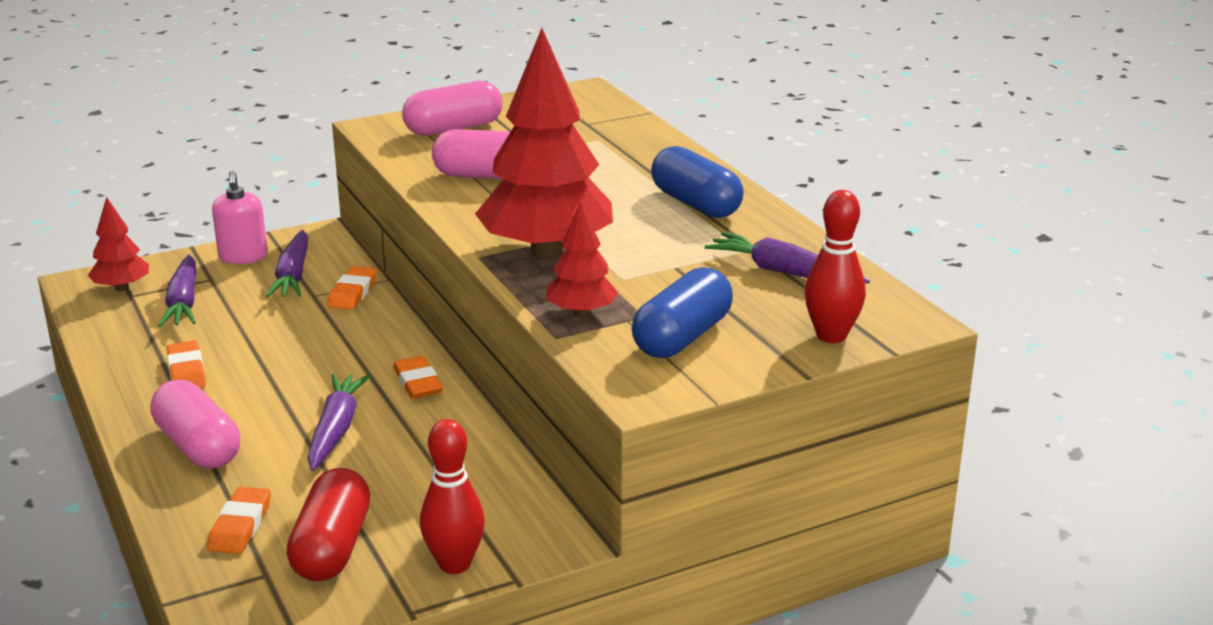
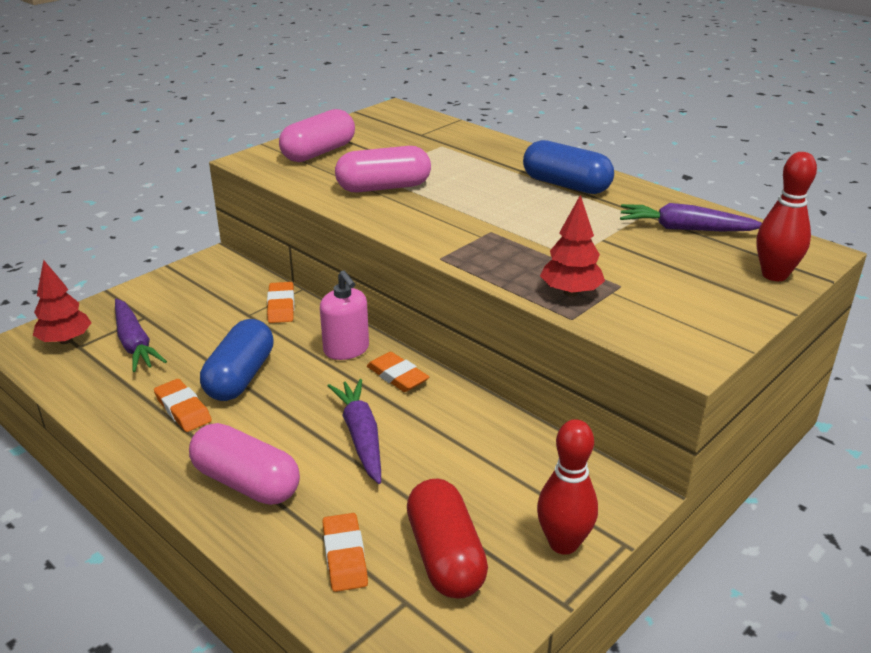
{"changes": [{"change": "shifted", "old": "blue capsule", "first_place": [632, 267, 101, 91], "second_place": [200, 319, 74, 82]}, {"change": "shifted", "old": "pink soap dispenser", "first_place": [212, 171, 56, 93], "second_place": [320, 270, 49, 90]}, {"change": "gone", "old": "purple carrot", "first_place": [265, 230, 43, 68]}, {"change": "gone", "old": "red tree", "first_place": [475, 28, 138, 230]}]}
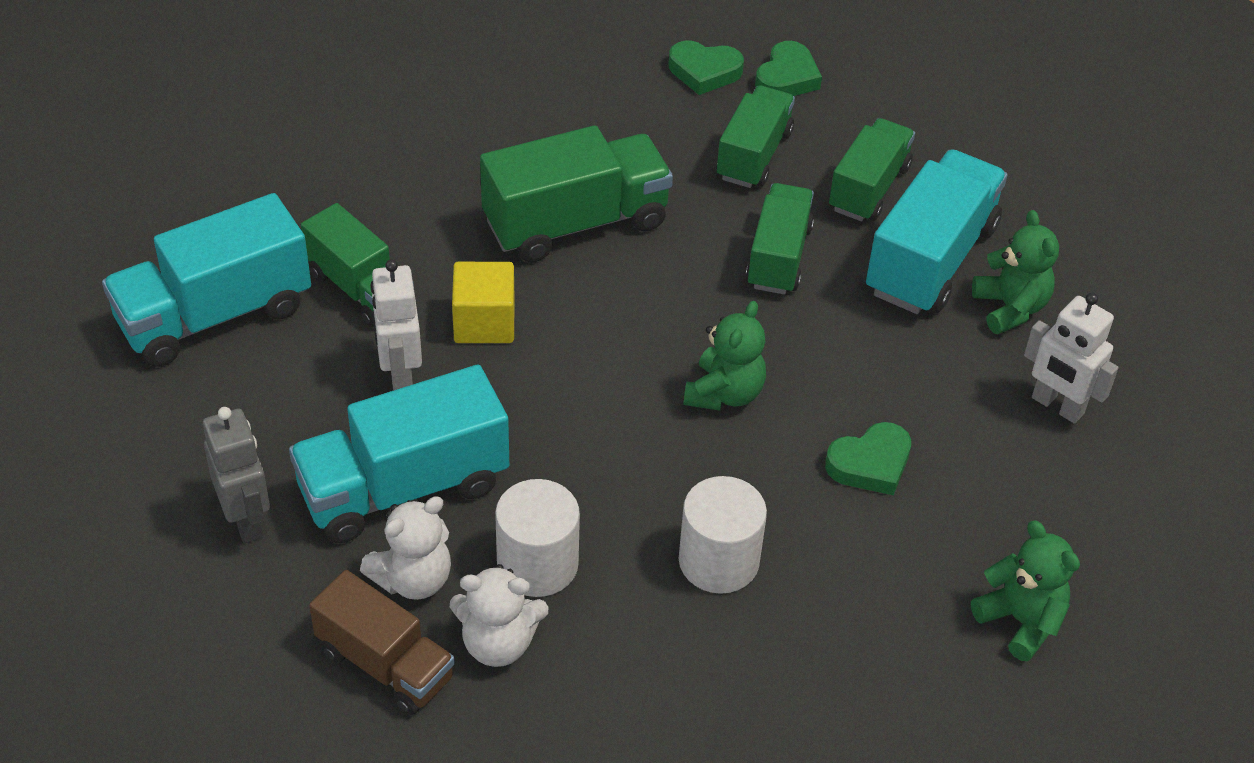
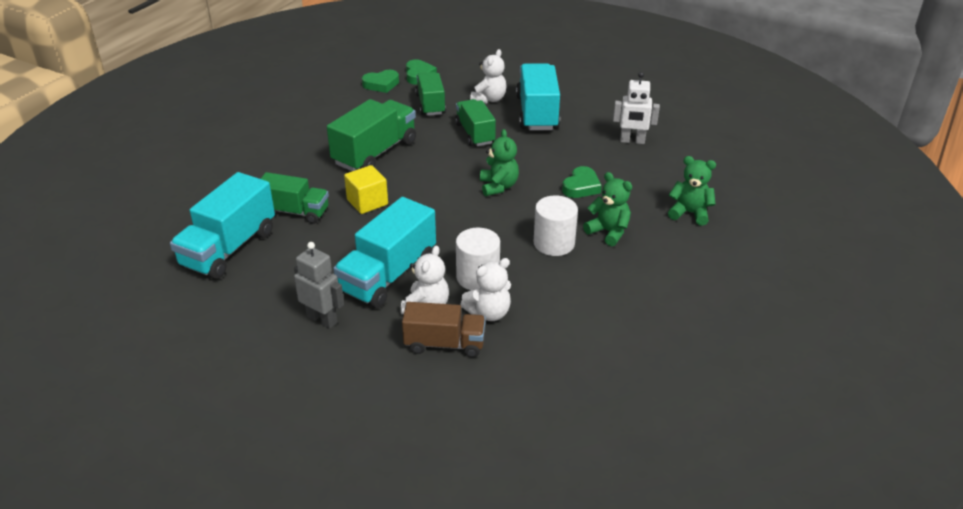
{"changes": [{"change": "swapped", "old": "green truck", "new": "white teddy bear", "first_place": [829, 118, 86, 104], "second_place": [470, 49, 36, 55]}, {"change": "shifted", "old": "green teddy bear", "first_place": [972, 210, 87, 124], "second_place": [583, 172, 49, 74]}, {"change": "gone", "old": "white robot", "first_place": [370, 259, 52, 132]}]}
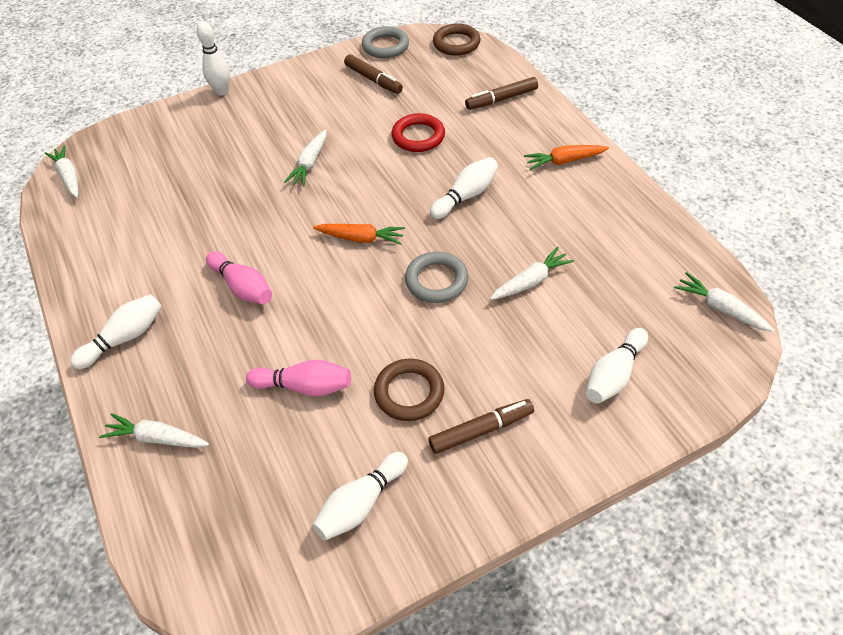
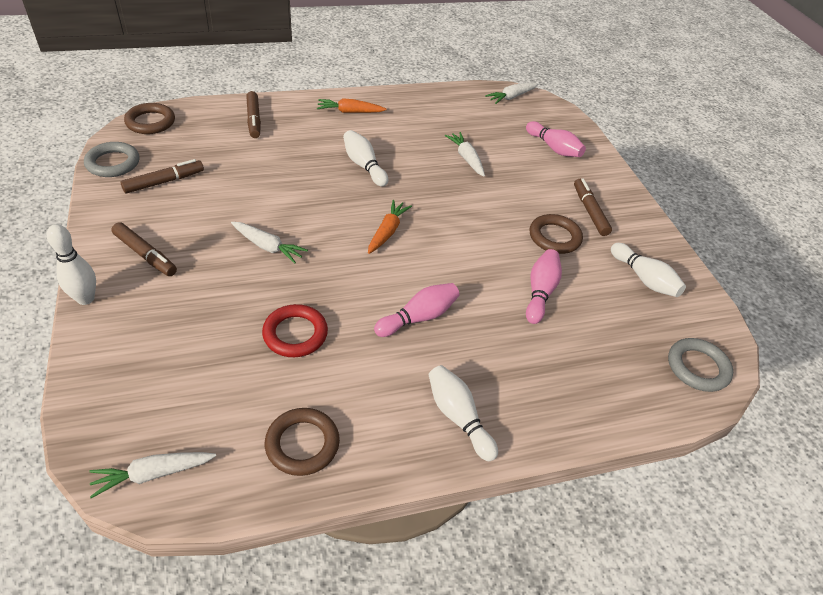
{"changes": [{"change": "new", "new": "brown marker", "second_place": [111, 222, 66, 54]}, {"change": "shifted", "old": "red ring", "first_place": [392, 113, 53, 39], "second_place": [262, 304, 66, 53]}, {"change": "new", "new": "brown ring", "second_place": [265, 408, 75, 68]}, {"change": "rotated", "old": "orange carrot", "first_place": [524, 145, 85, 25], "second_place": [317, 98, 70, 15], "degrees": 90}, {"change": "repainted", "old": "white bowling pin", "new": "pink bowling pin", "first_place": [586, 328, 62, 75], "second_place": [526, 121, 60, 36]}, {"change": "shifted", "old": "grey ring", "first_place": [405, 252, 63, 51], "second_place": [668, 338, 65, 54]}, {"change": "gone", "old": "white carrot", "first_place": [99, 413, 110, 35]}]}
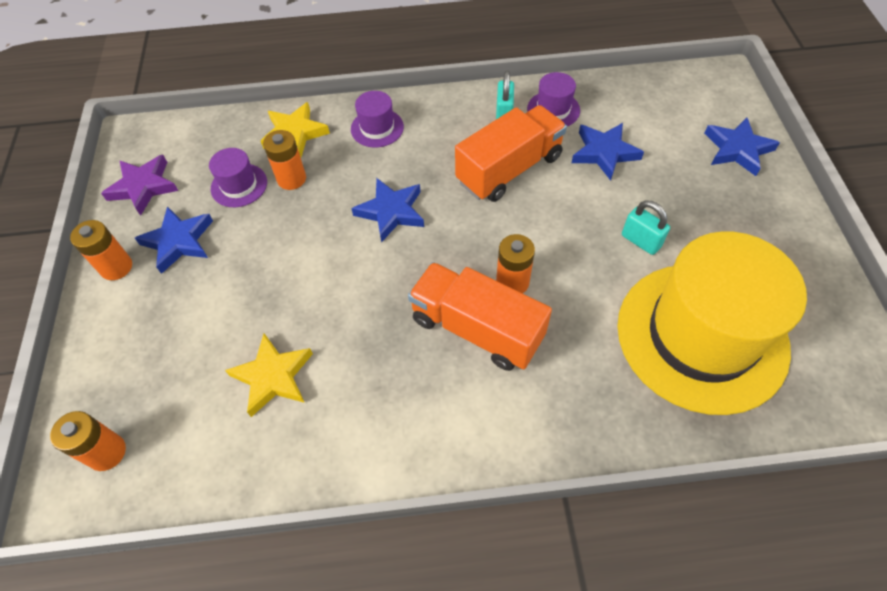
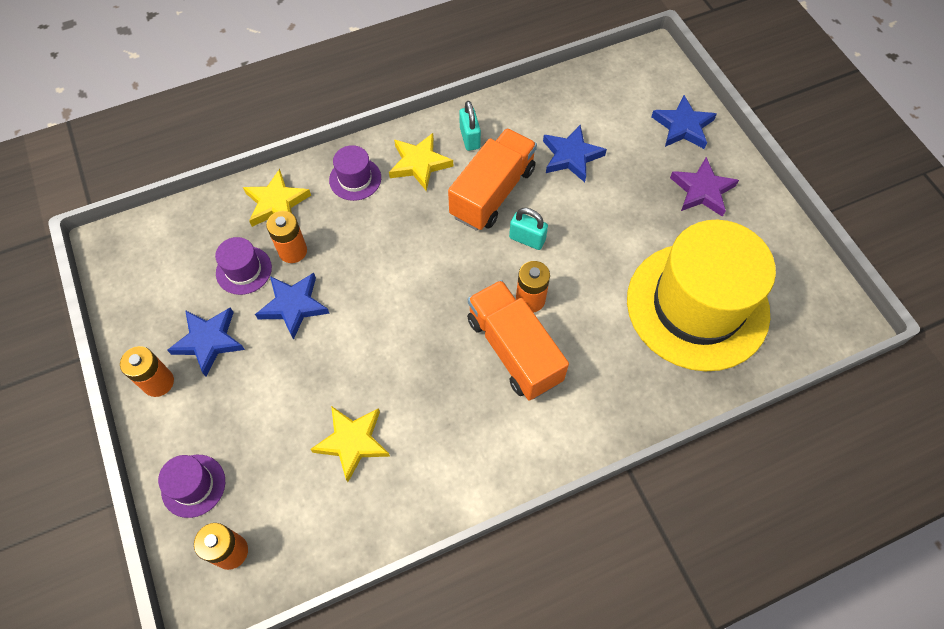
{"changes": [{"change": "shifted", "old": "purple hat", "first_place": [527, 72, 53, 54], "second_place": [158, 455, 67, 63]}, {"change": "shifted", "old": "blue star", "first_place": [351, 178, 73, 65], "second_place": [255, 273, 75, 67]}, {"change": "new", "new": "yellow star", "second_place": [389, 133, 64, 58]}, {"change": "rotated", "old": "orange truck", "first_place": [408, 262, 144, 109], "second_place": [467, 280, 102, 121], "degrees": 45}, {"change": "shifted", "old": "turquoise padlock", "first_place": [622, 200, 48, 55], "second_place": [509, 208, 39, 42]}, {"change": "shifted", "old": "purple star", "first_place": [101, 155, 77, 61], "second_place": [670, 157, 69, 60]}]}
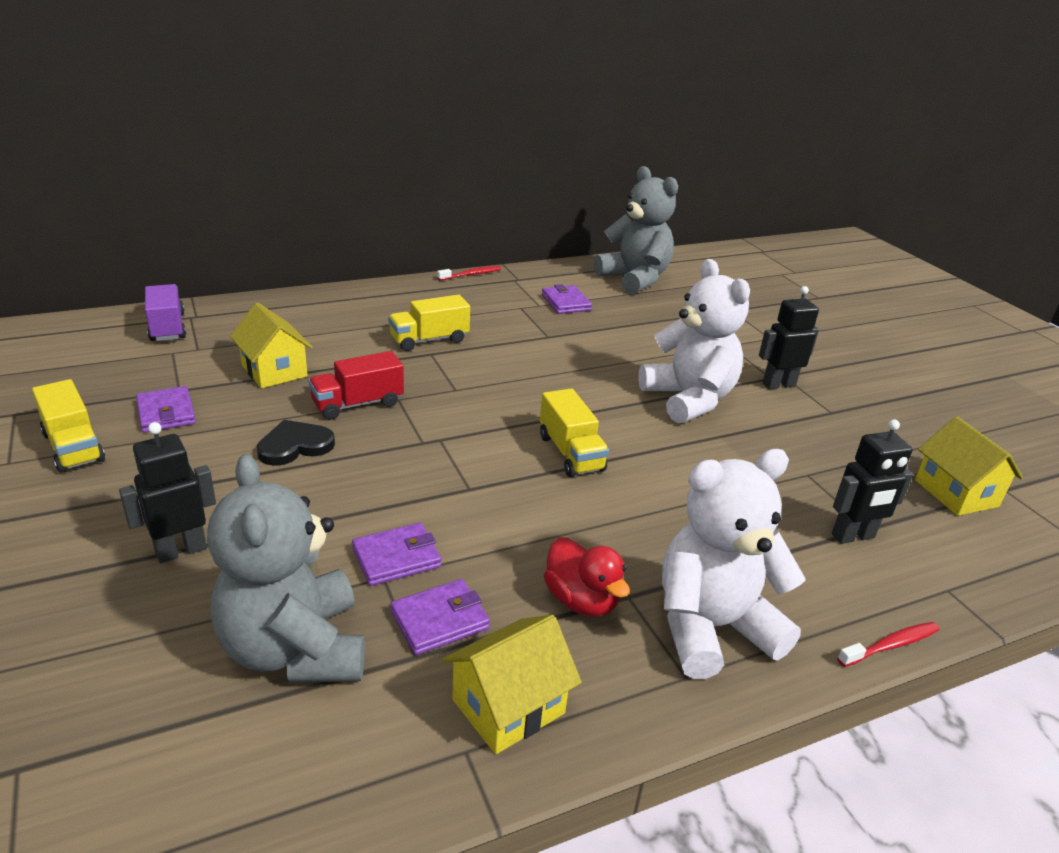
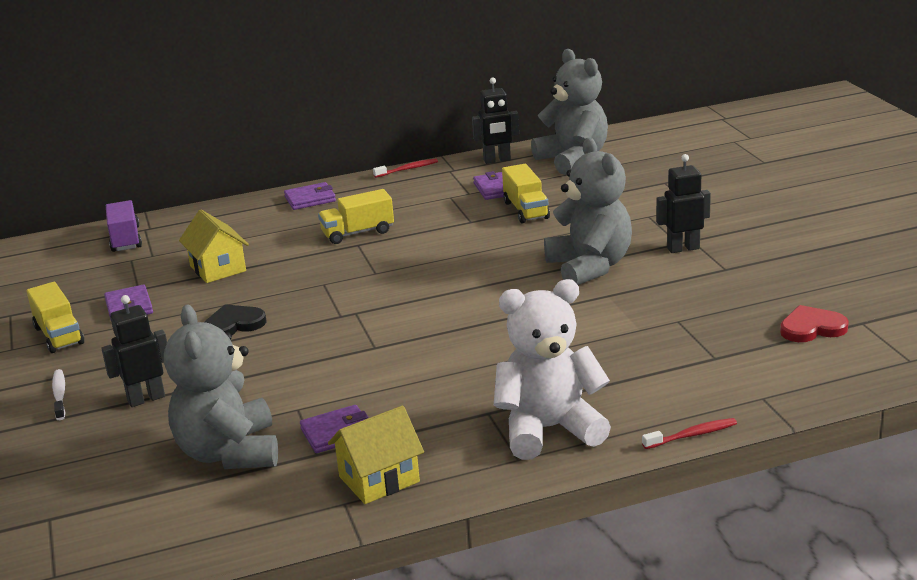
{"changes": [{"change": "new", "new": "white toothbrush", "second_place": [52, 369, 13, 51]}, {"change": "shifted", "old": "purple wallet", "first_place": [352, 522, 90, 64], "second_place": [284, 182, 52, 28]}, {"change": "shifted", "old": "black robot", "first_place": [832, 419, 81, 125], "second_place": [472, 78, 47, 86]}, {"change": "shifted", "old": "yellow truck", "first_place": [540, 388, 69, 89], "second_place": [502, 164, 48, 59]}, {"change": "repainted", "old": "white teddy bear", "new": "grey teddy bear", "first_place": [638, 259, 112, 164], "second_place": [544, 138, 88, 147]}, {"change": "swapped", "old": "yellow house", "new": "red heart", "first_place": [915, 416, 108, 100], "second_place": [780, 305, 69, 37]}, {"change": "gone", "old": "red truck", "first_place": [308, 351, 96, 69]}, {"change": "gone", "old": "red duck", "first_place": [544, 537, 86, 80]}]}
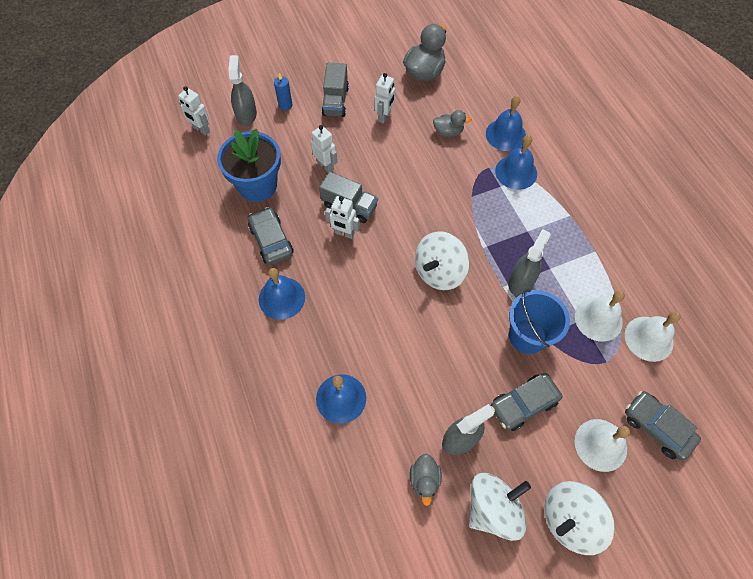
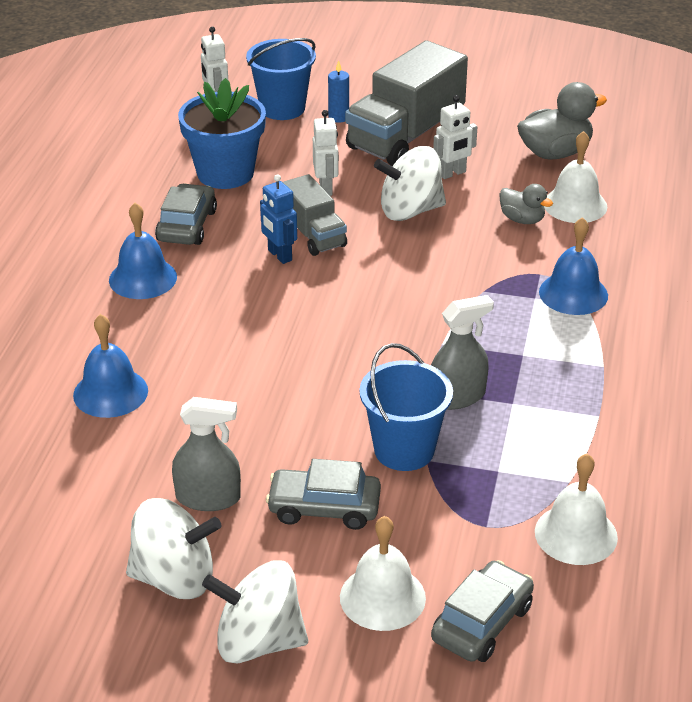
{"changes": [{"change": "swapped", "old": "grey spray bottle", "new": "blue bucket", "first_place": [229, 55, 28, 71], "second_place": [246, 38, 70, 82]}, {"change": "repainted", "old": "white robot", "new": "blue robot", "first_place": [325, 196, 35, 43], "second_place": [260, 174, 37, 90]}, {"change": "scaled", "old": "grey truck", "first_place": [322, 63, 27, 54], "second_place": [345, 40, 123, 126], "factor": 1.77}, {"change": "shifted", "old": "white spinning top", "first_place": [415, 231, 54, 59], "second_place": [374, 146, 72, 75]}, {"change": "rotated", "old": "grey car", "first_place": [625, 391, 76, 70], "second_place": [431, 560, 103, 102], "degrees": 45}, {"change": "shifted", "old": "white bell", "first_place": [575, 290, 50, 52], "second_place": [544, 131, 63, 92]}, {"change": "gone", "old": "grey duck", "first_place": [410, 454, 32, 52]}, {"change": "gone", "old": "blue bell", "first_place": [486, 95, 40, 56]}]}
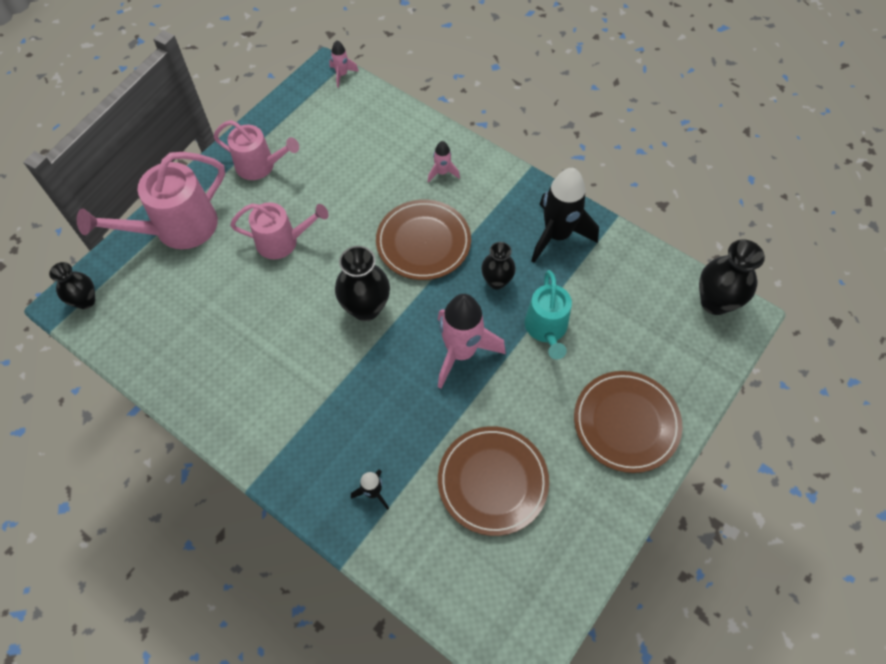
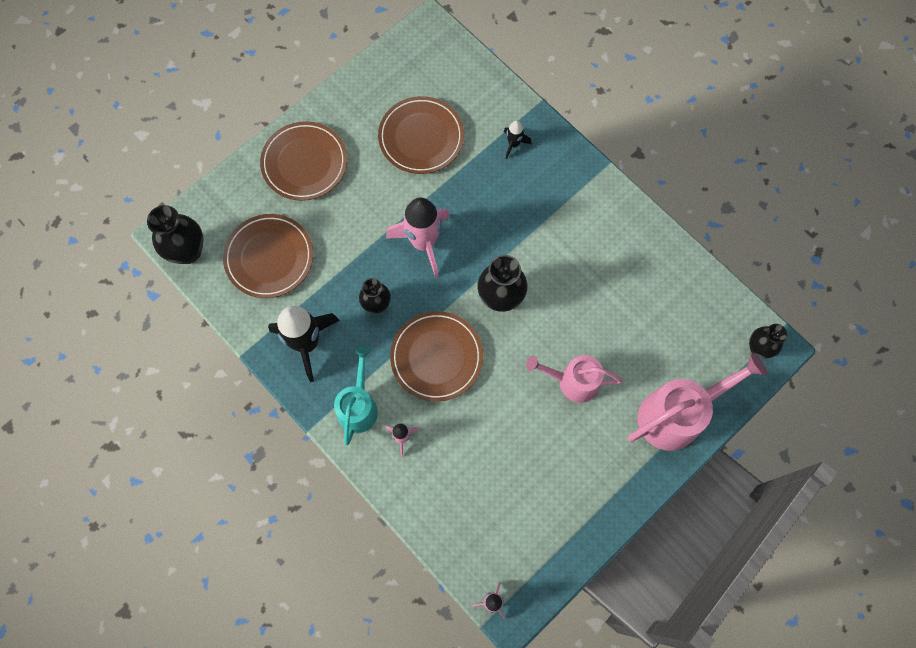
{"changes": [{"change": "new", "new": "brown plate", "second_place": [223, 214, 90, 84]}, {"change": "shifted", "old": "turquoise watering can", "first_place": [525, 270, 47, 90], "second_place": [334, 346, 44, 99]}, {"change": "gone", "old": "pink watering can", "first_place": [213, 120, 86, 60]}]}
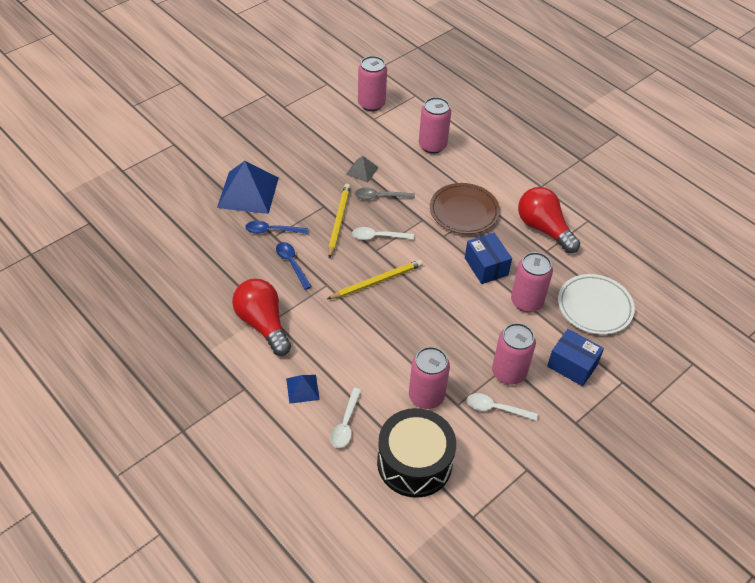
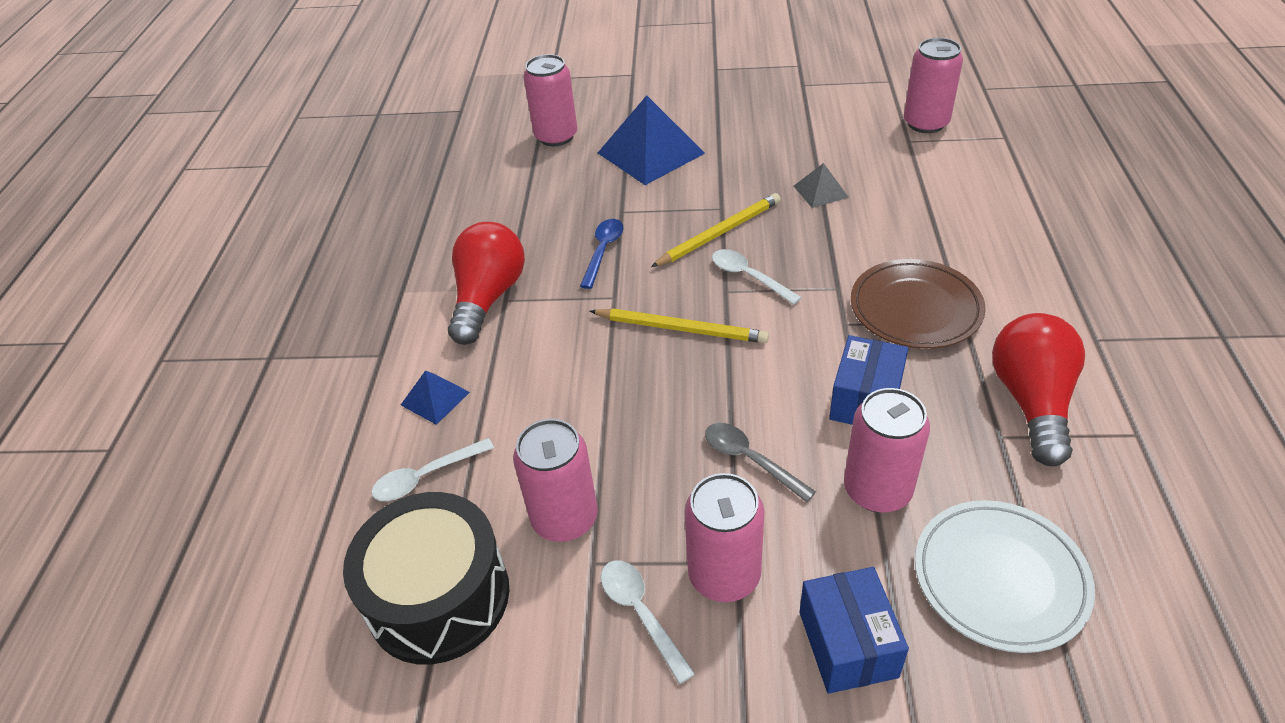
{"changes": [{"change": "shifted", "old": "pink can", "first_place": [419, 97, 32, 57], "second_place": [523, 54, 54, 92]}, {"change": "shifted", "old": "grey spoon", "first_place": [355, 188, 60, 12], "second_place": [705, 423, 111, 79]}, {"change": "gone", "old": "blue spoon", "first_place": [245, 221, 63, 13]}]}
